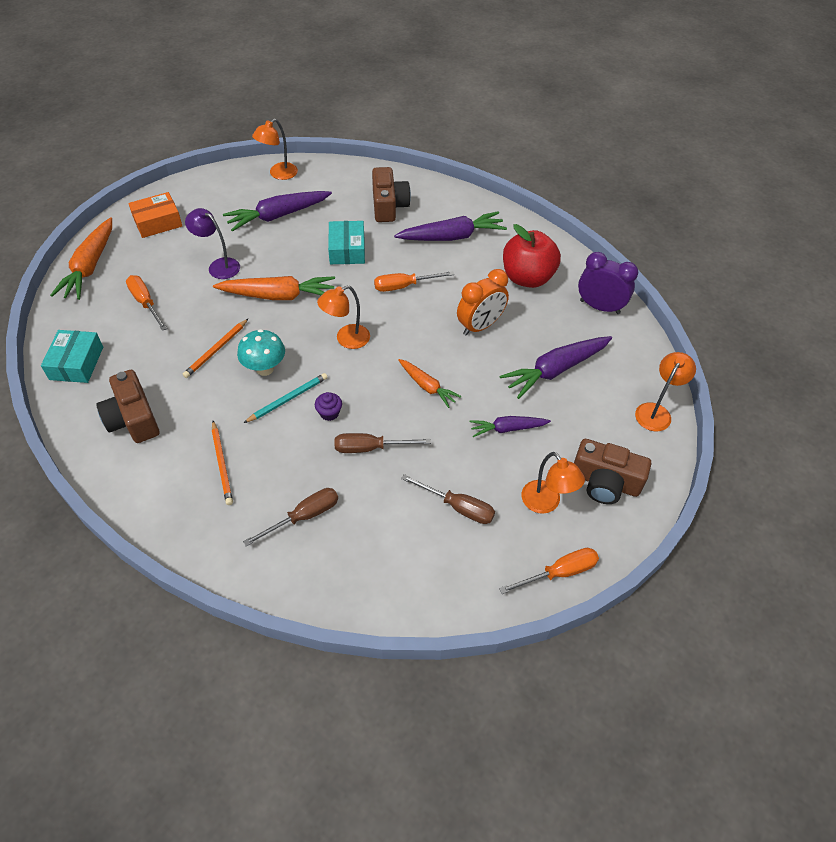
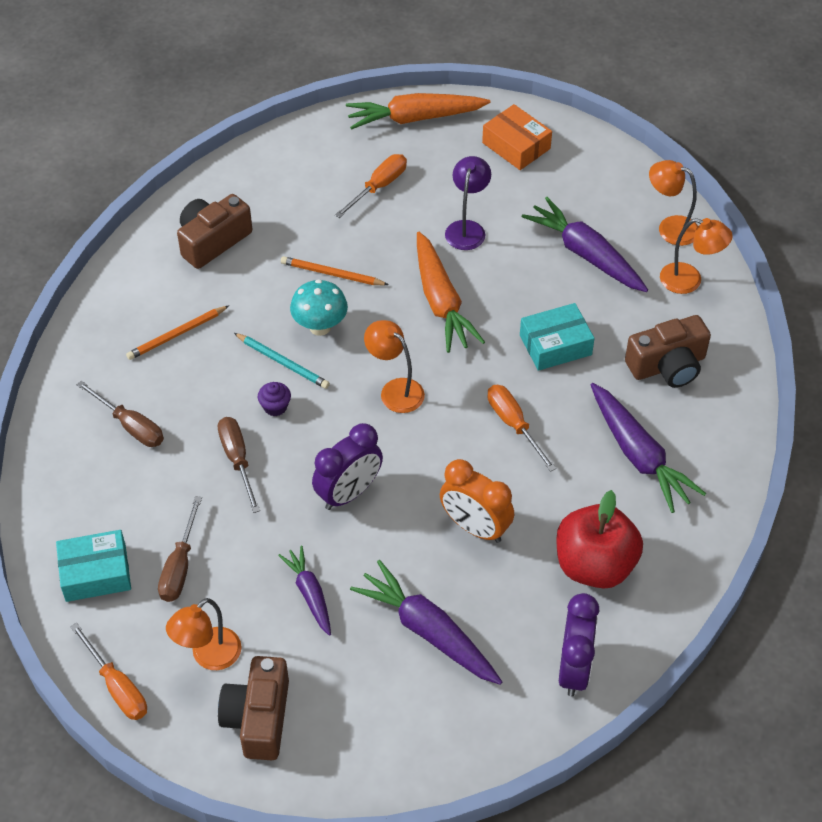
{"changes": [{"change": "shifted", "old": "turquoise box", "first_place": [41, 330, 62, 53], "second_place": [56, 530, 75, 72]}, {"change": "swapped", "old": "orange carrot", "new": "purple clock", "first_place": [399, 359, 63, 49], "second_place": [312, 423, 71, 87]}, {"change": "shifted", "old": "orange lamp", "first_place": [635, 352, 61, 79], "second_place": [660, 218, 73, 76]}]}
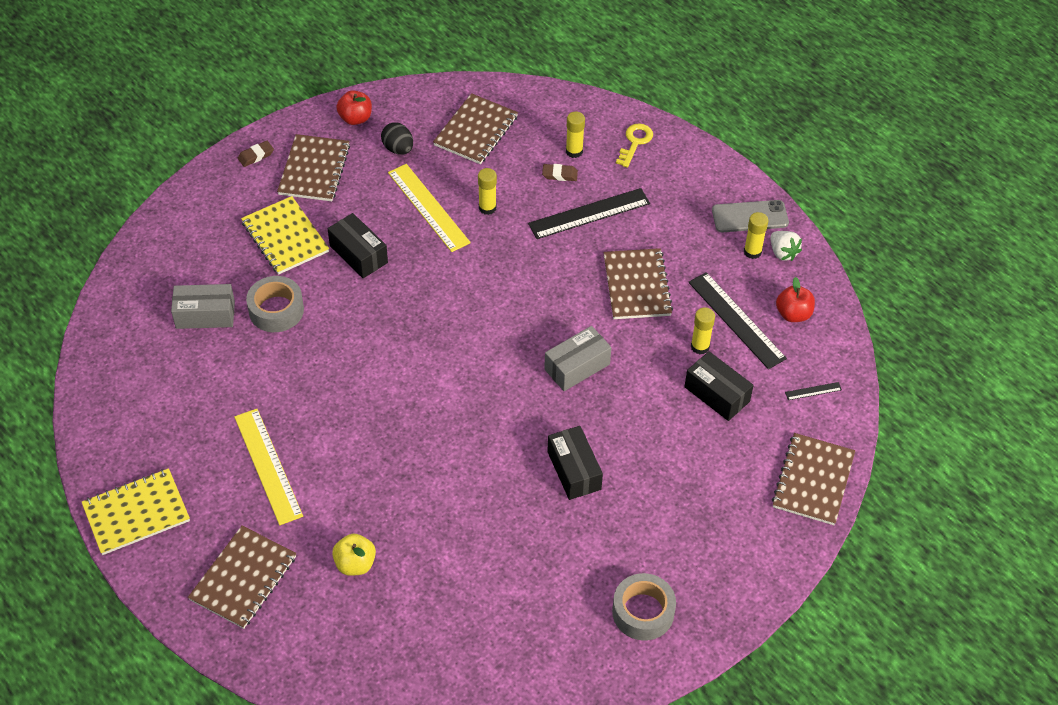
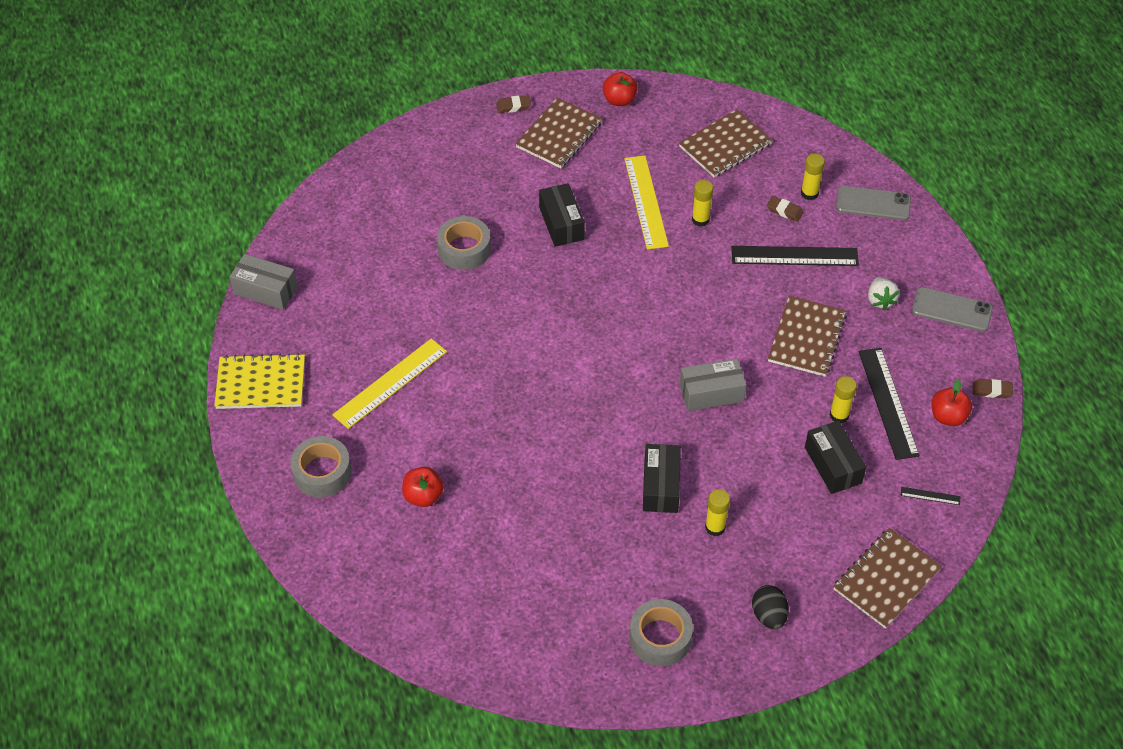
{"changes": [{"change": "shifted", "old": "grey box", "first_place": [171, 284, 64, 45], "second_place": [230, 254, 68, 56]}, {"change": "swapped", "old": "brown notebook", "new": "grey tape", "first_place": [188, 525, 108, 104], "second_place": [290, 436, 62, 61]}, {"change": "rotated", "old": "yellow ruler", "first_place": [234, 409, 69, 116], "second_place": [332, 338, 115, 91], "degrees": 45}, {"change": "repainted", "old": "yellow apple", "new": "red apple", "first_place": [332, 534, 44, 42], "second_place": [402, 467, 42, 40]}, {"change": "shifted", "old": "yellow glue stick", "first_place": [744, 212, 24, 47], "second_place": [705, 489, 25, 47]}, {"change": "shifted", "old": "black egg", "first_place": [381, 122, 32, 33], "second_place": [752, 585, 37, 44]}, {"change": "swapped", "old": "yellow key", "new": "grey phone", "first_place": [616, 123, 37, 45], "second_place": [836, 186, 75, 35]}, {"change": "shifted", "old": "white strawberry", "first_place": [770, 231, 32, 30], "second_place": [868, 277, 31, 33]}, {"change": "new", "new": "brown eraser", "second_place": [973, 379, 40, 19]}, {"change": "gone", "old": "yellow notebook", "first_place": [241, 196, 88, 79]}]}
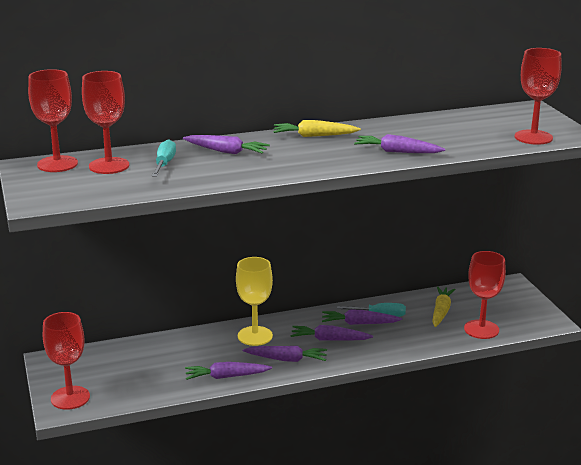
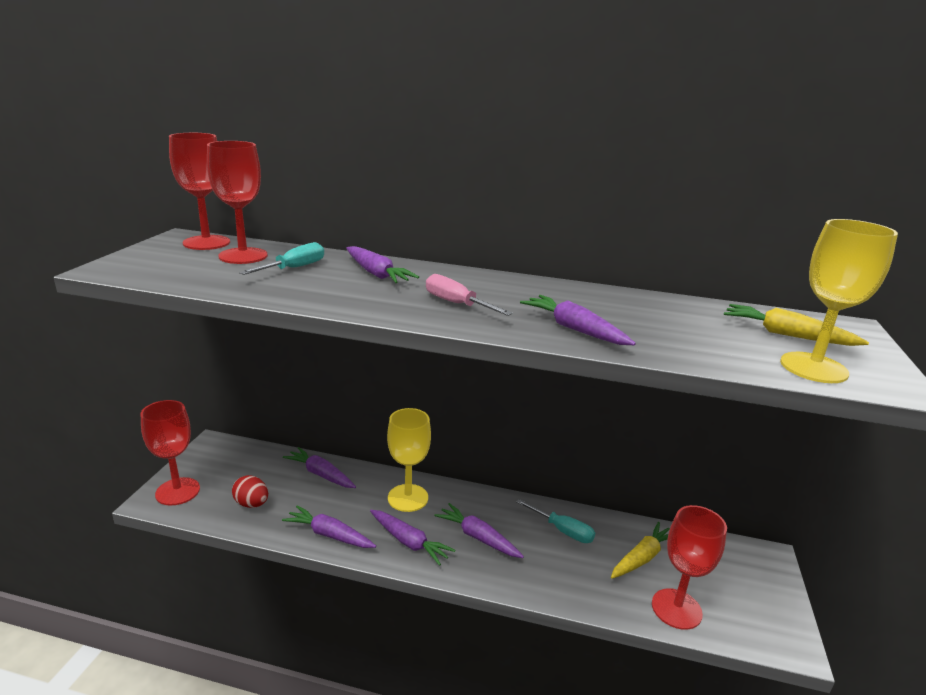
{"changes": [{"change": "new", "new": "red egg", "second_place": [232, 475, 36, 33]}, {"change": "shifted", "old": "purple carrot", "first_place": [322, 309, 80, 16], "second_place": [283, 447, 73, 41]}, {"change": "new", "new": "pink screwdriver", "second_place": [426, 274, 87, 42]}, {"change": "shifted", "old": "yellow carrot", "first_place": [273, 120, 88, 17], "second_place": [724, 304, 145, 42]}, {"change": "repainted", "old": "red goblet", "new": "yellow goblet", "first_place": [515, 48, 47, 97], "second_place": [780, 219, 118, 164]}]}
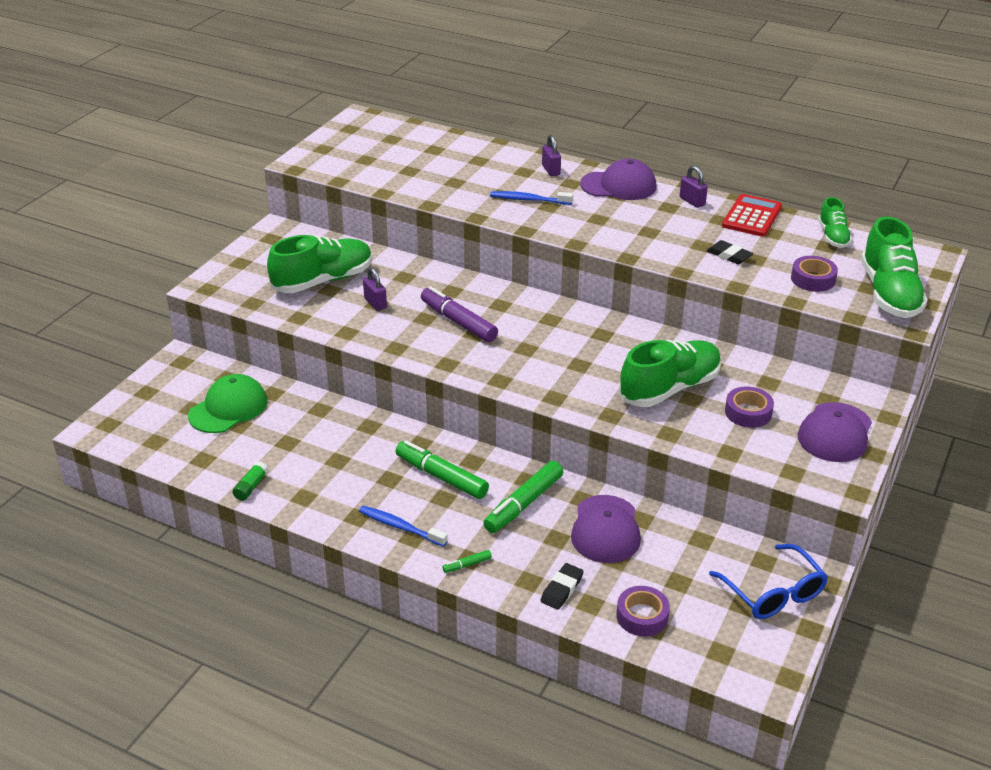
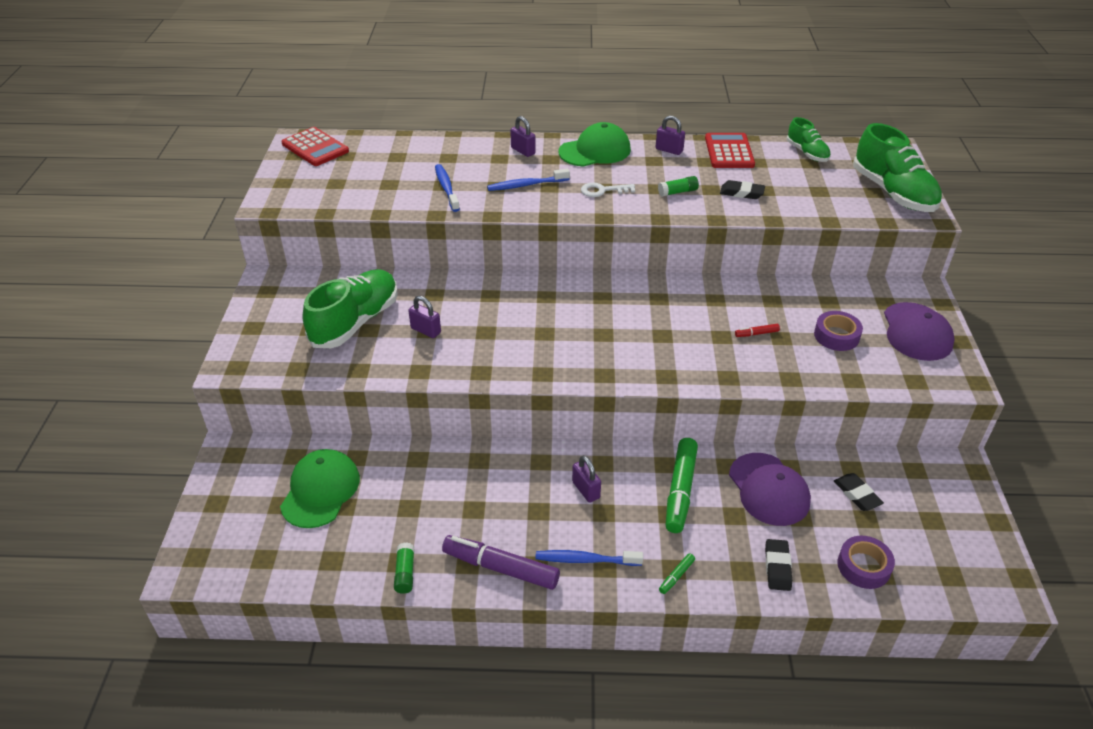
{"changes": [{"change": "new", "new": "red calculator", "second_place": [281, 127, 68, 39]}, {"change": "new", "new": "blue toothbrush", "second_place": [435, 164, 25, 48]}, {"change": "shifted", "old": "purple marker", "first_place": [421, 286, 77, 56], "second_place": [442, 535, 118, 55]}, {"change": "repainted", "old": "purple cap", "new": "green cap", "first_place": [580, 159, 77, 41], "second_place": [559, 122, 72, 45]}, {"change": "swapped", "old": "green marker", "new": "purple padlock", "first_place": [396, 440, 93, 59], "second_place": [572, 455, 29, 48]}, {"change": "new", "new": "white key", "second_place": [581, 183, 54, 14]}, {"change": "new", "new": "green glue stick", "second_place": [658, 176, 41, 21]}, {"change": "swapped", "old": "green shoe", "new": "red marker", "first_place": [619, 339, 102, 68], "second_place": [735, 324, 45, 13]}, {"change": "new", "new": "black eraser", "second_place": [834, 473, 50, 38]}, {"change": "gone", "old": "blue glasses", "first_place": [709, 544, 119, 75]}, {"change": "gone", "old": "purple tape", "first_place": [791, 256, 47, 36]}]}
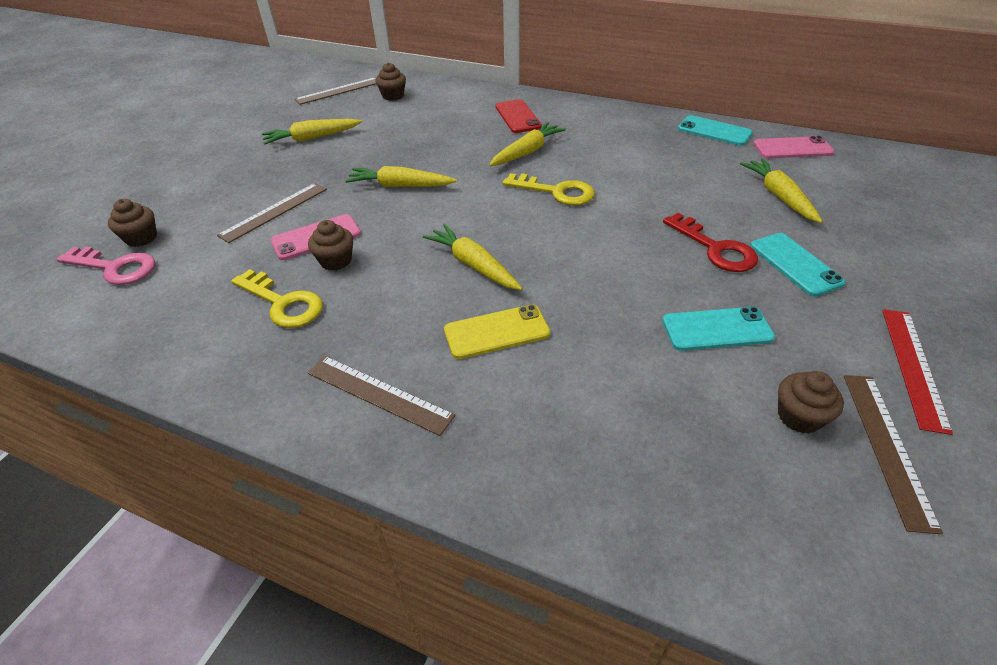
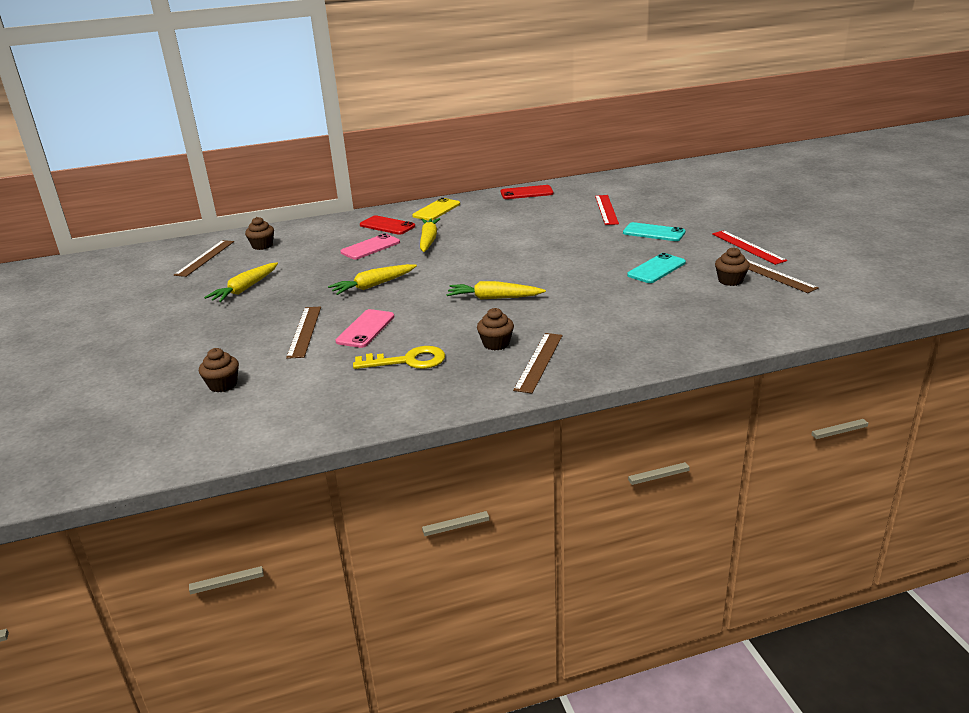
{"changes": [{"change": "shifted", "old": "pink phone", "first_place": [753, 136, 82, 23], "second_place": [341, 233, 59, 27]}, {"change": "shifted", "old": "yellow phone", "first_place": [444, 304, 106, 55], "second_place": [412, 198, 48, 23]}, {"change": "shifted", "old": "brown cupcake", "first_place": [308, 220, 45, 51], "second_place": [477, 308, 37, 42]}, {"change": "repainted", "old": "turquoise phone", "new": "red phone", "first_place": [678, 115, 75, 31], "second_place": [501, 185, 53, 14]}, {"change": "rotated", "old": "brown ruler", "first_place": [308, 356, 147, 80], "second_place": [513, 333, 50, 61], "degrees": -60}, {"change": "swapped", "old": "yellow carrot", "new": "red ruler", "first_place": [740, 159, 83, 64], "second_place": [595, 195, 24, 30]}, {"change": "gone", "old": "pink key", "first_place": [56, 247, 99, 38]}, {"change": "gone", "old": "yellow key", "first_place": [503, 173, 92, 32]}, {"change": "gone", "old": "red key", "first_place": [663, 213, 95, 59]}]}
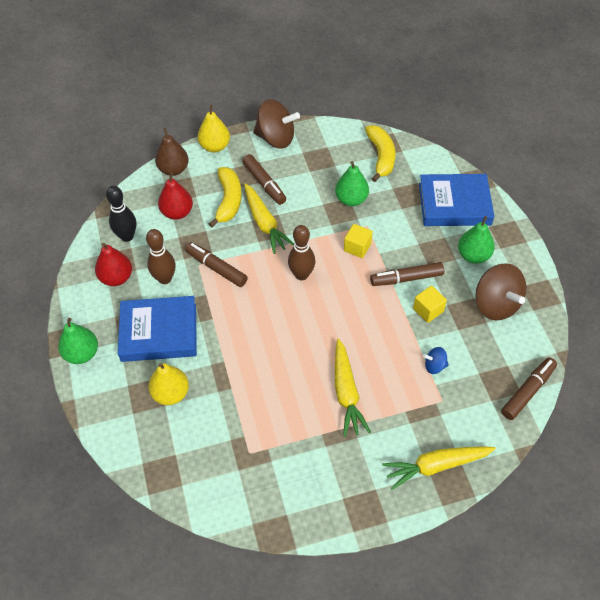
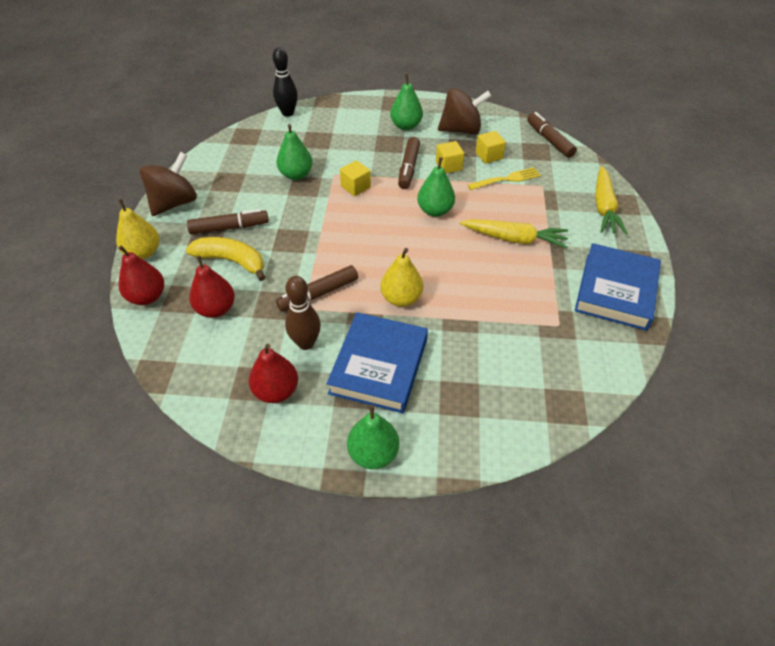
{"changes": [{"change": "repainted", "old": "brown pear", "new": "red pear", "first_place": [155, 128, 34, 48], "second_place": [118, 245, 46, 60]}, {"change": "shifted", "old": "black bowling pin", "first_place": [106, 186, 30, 56], "second_place": [272, 47, 26, 70]}, {"change": "shifted", "old": "yellow pear", "first_place": [148, 363, 41, 42], "second_place": [380, 248, 43, 59]}, {"change": "new", "new": "green pear", "second_place": [417, 157, 38, 60]}, {"change": "swapped", "old": "blue spinning top", "new": "yellow fork", "first_place": [423, 347, 26, 27], "second_place": [468, 167, 73, 23]}, {"change": "new", "new": "yellow cube", "second_place": [476, 131, 30, 33]}, {"change": "shifted", "old": "blue book", "first_place": [419, 174, 75, 52], "second_place": [575, 243, 86, 88]}, {"change": "gone", "old": "yellow carrot", "first_place": [244, 184, 50, 70]}, {"change": "gone", "old": "brown bowling pin", "first_place": [288, 225, 27, 55]}, {"change": "gone", "old": "yellow banana", "first_place": [365, 125, 30, 57]}]}
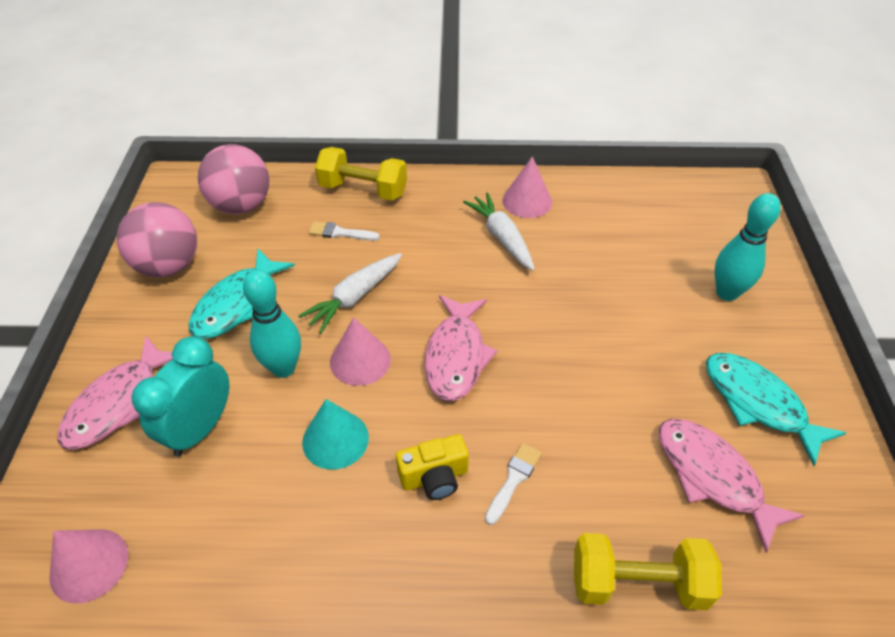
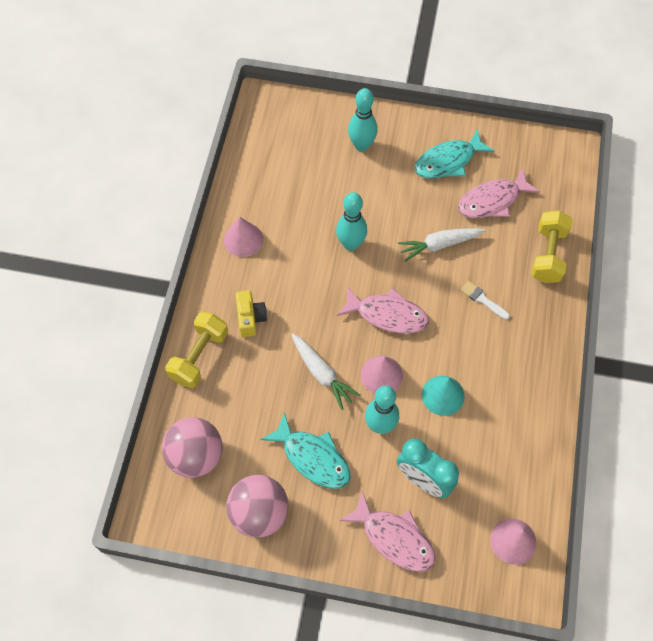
{"changes": [{"change": "shifted", "old": "yellow camera", "first_place": [396, 434, 73, 66], "second_place": [236, 290, 31, 47]}, {"change": "new", "new": "turquoise bowling pin", "second_place": [336, 192, 31, 59]}, {"change": "shifted", "old": "white carrot", "first_place": [463, 192, 72, 79], "second_place": [398, 228, 87, 34]}, {"change": "gone", "old": "white brush", "first_place": [309, 221, 71, 20]}]}
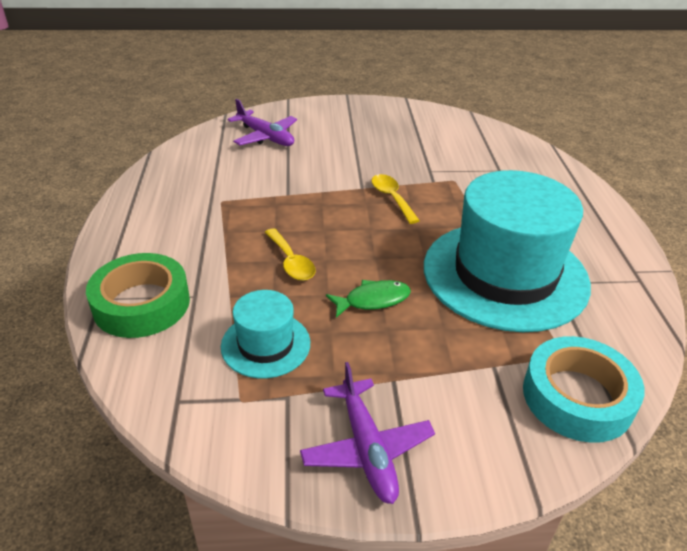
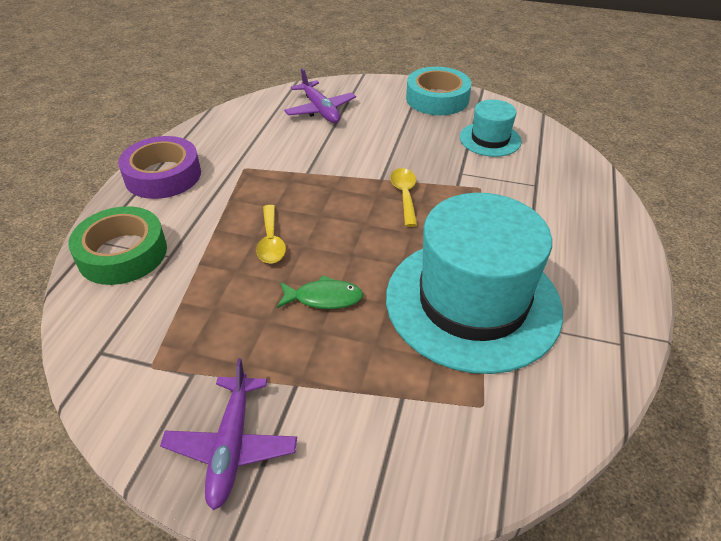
{"changes": [{"change": "new", "new": "purple tape", "second_place": [118, 136, 83, 63]}, {"change": "shifted", "old": "turquoise tape", "first_place": [523, 336, 122, 107], "second_place": [406, 67, 66, 48]}, {"change": "shifted", "old": "turquoise hat", "first_place": [221, 290, 89, 88], "second_place": [460, 100, 62, 57]}]}
